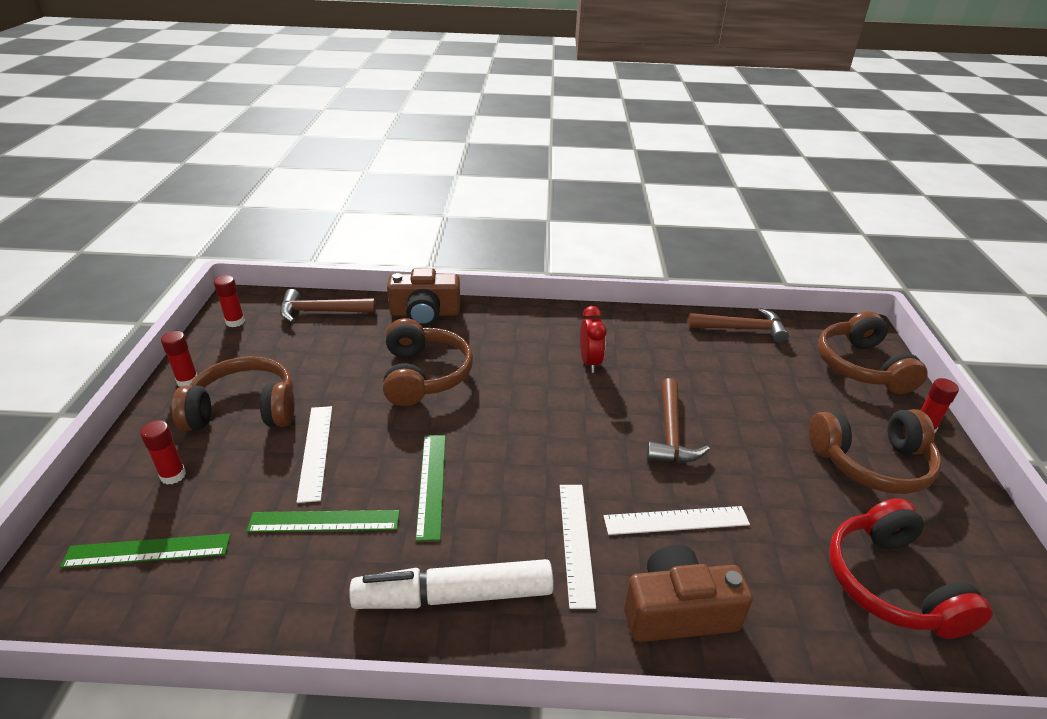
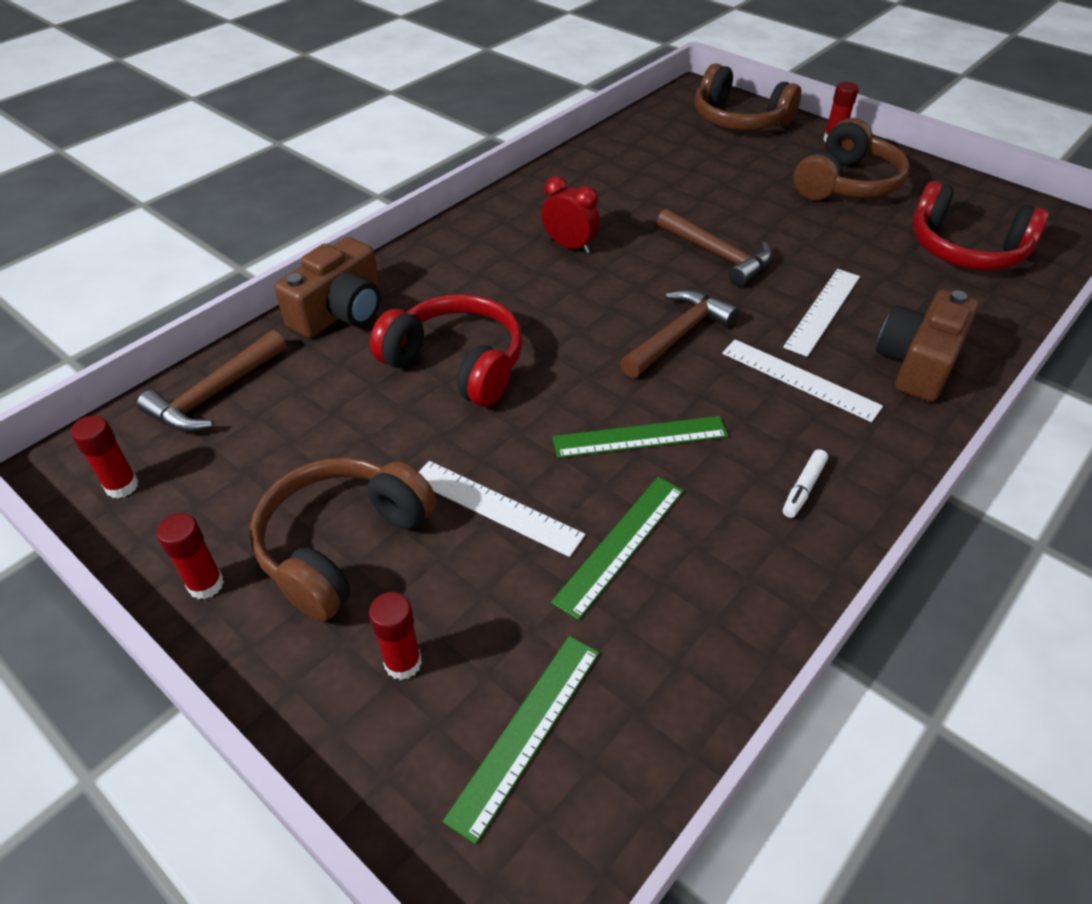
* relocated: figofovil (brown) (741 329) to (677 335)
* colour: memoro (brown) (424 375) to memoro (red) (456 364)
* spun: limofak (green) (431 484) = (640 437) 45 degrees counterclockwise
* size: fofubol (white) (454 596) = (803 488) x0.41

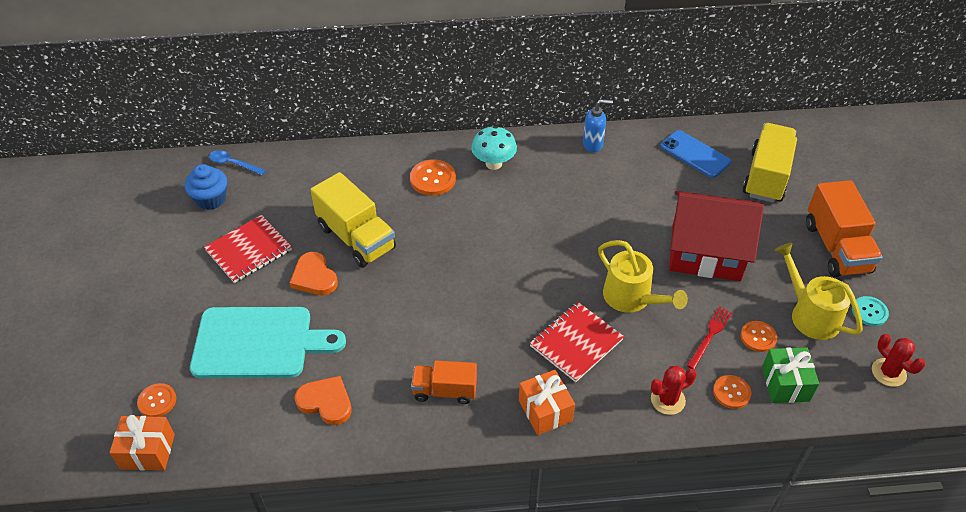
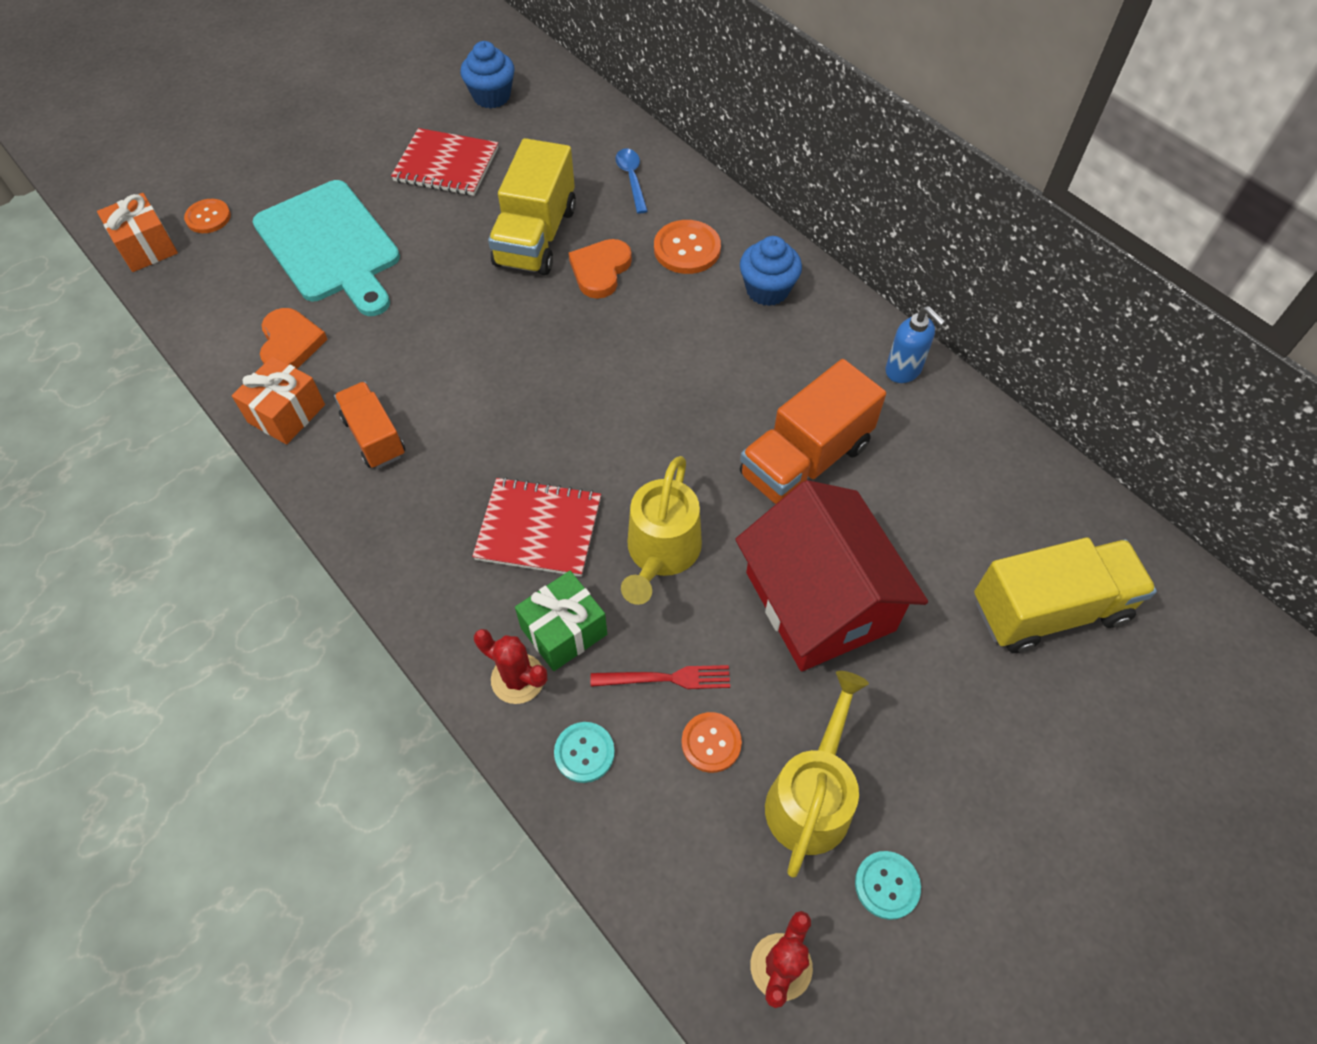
* missing: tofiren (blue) (695 154)
* relocated: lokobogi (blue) (233 164) to (631 179)
* relocated: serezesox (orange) (314 277) to (600 270)
* relocated: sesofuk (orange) (545 411) to (286 413)
* relocated: sesofuk (green) (785 384) to (564 631)
* relocated: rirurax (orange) (836 247) to (805 460)
* exchanged: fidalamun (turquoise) (493 163) to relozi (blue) (767 290)
* colour: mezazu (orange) (731 392) to mezazu (turquoise) (584 753)

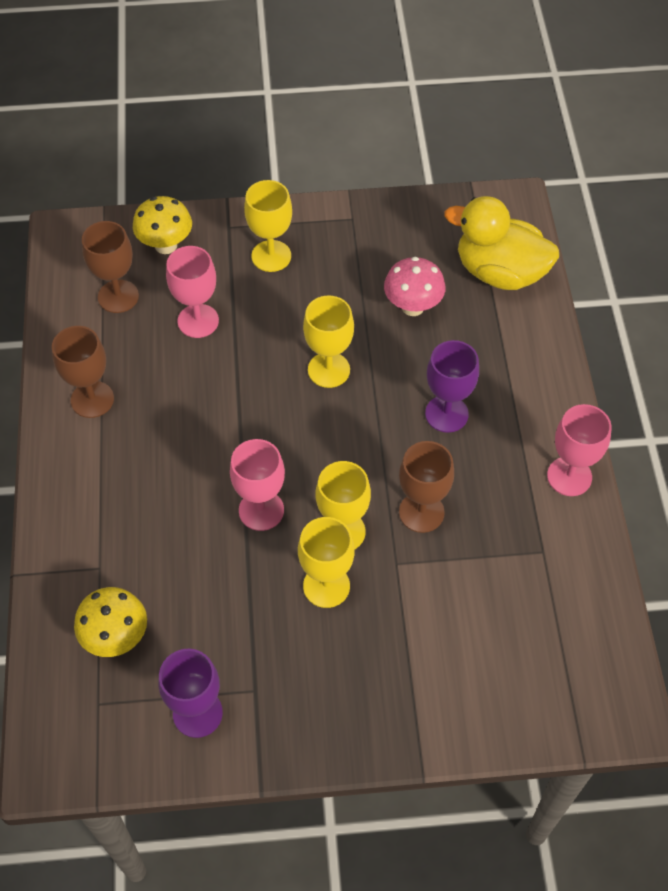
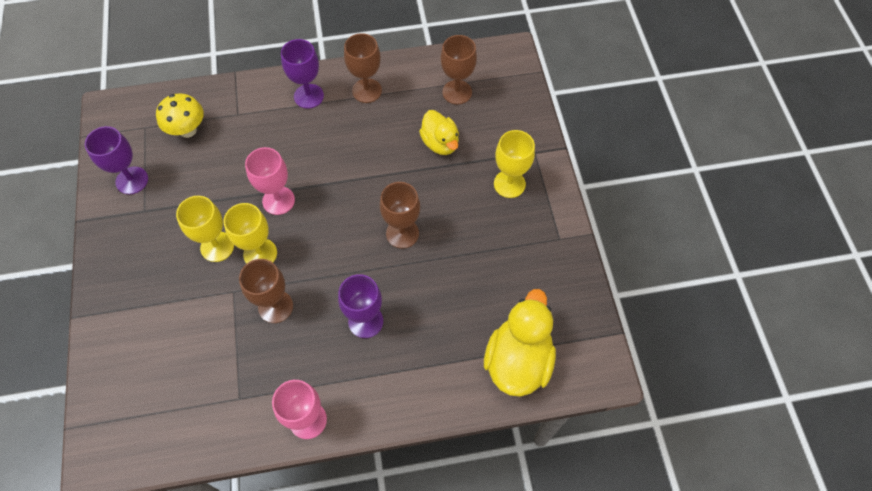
* missing: fidalamun (yellow) (166 245)
* missing: fidalamun (pink) (412 306)
* appeared: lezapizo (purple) (308 96)
* exchanged: lezapizo (pink) (198 321) to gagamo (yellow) (440 143)
* colour: lezapizo (yellow) (328 370) to lezapizo (brown) (402 233)

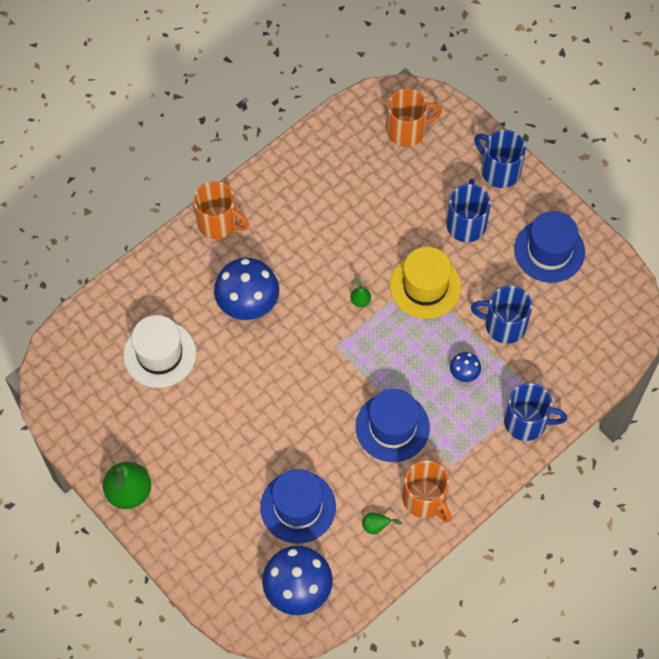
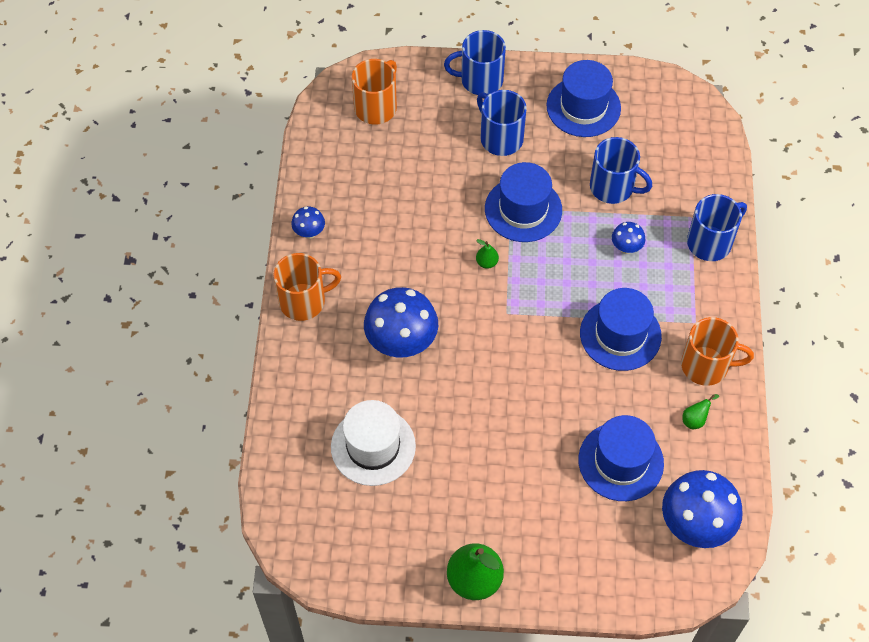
* appeared: fidalamun (blue) (309 232)
* colour: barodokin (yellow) (425 286) to barodokin (blue) (523 209)
* spun: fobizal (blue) (504 325) = (613 187) 120 degrees counterclockwise

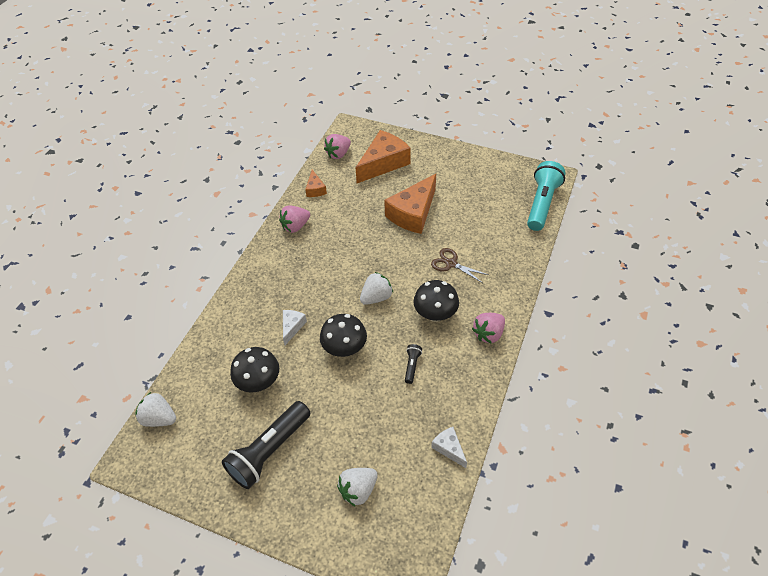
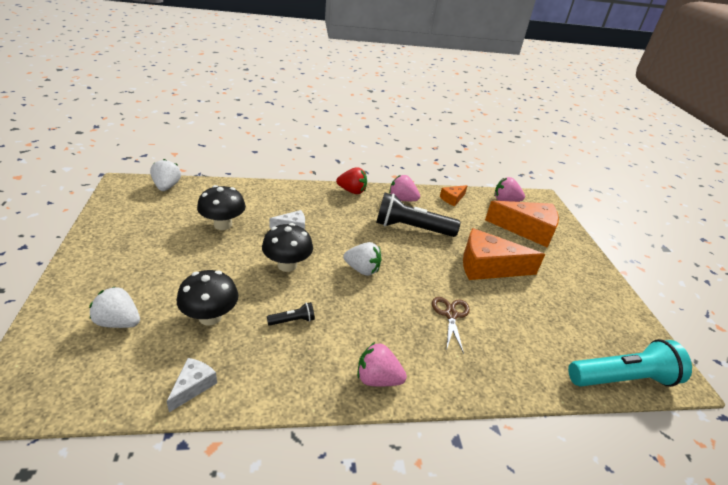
* appeared: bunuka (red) (352 191)
* relocated: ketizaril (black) (269 451) to (411 228)
* relocated: fidalamun (black) (435 314) to (210 317)

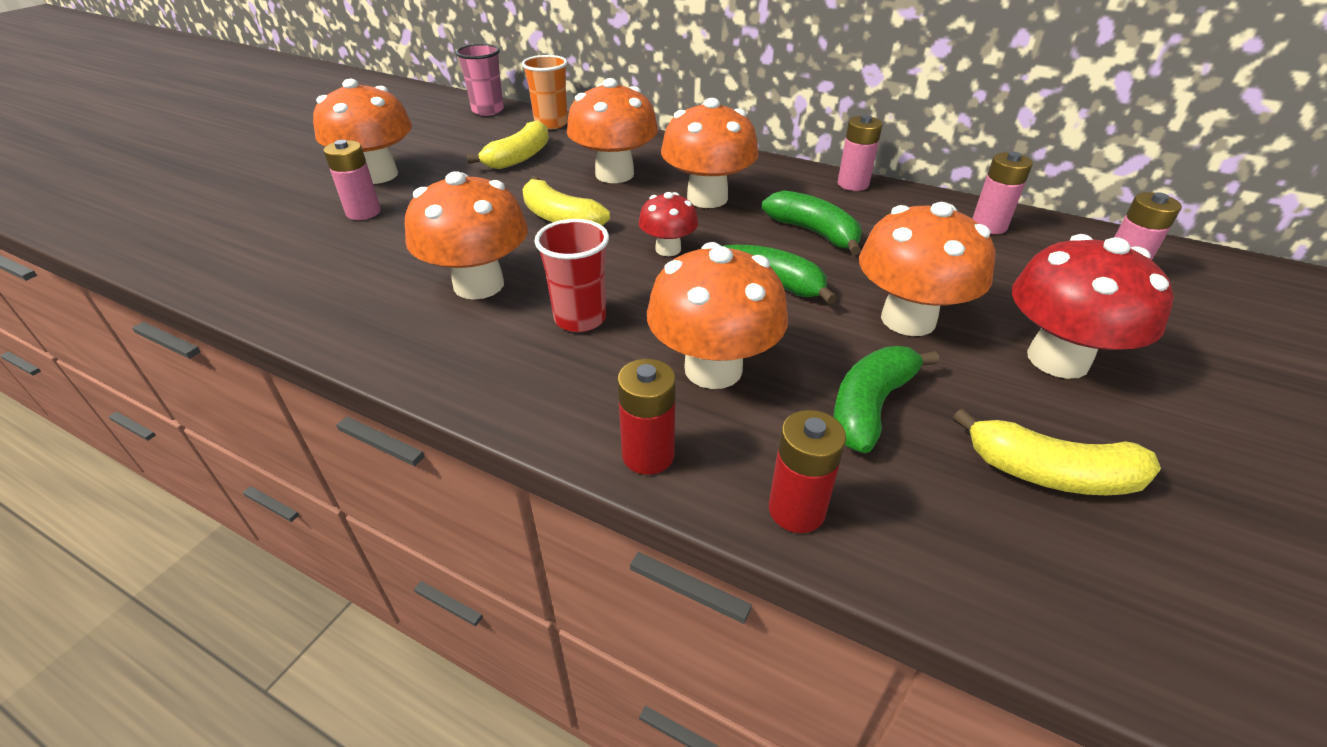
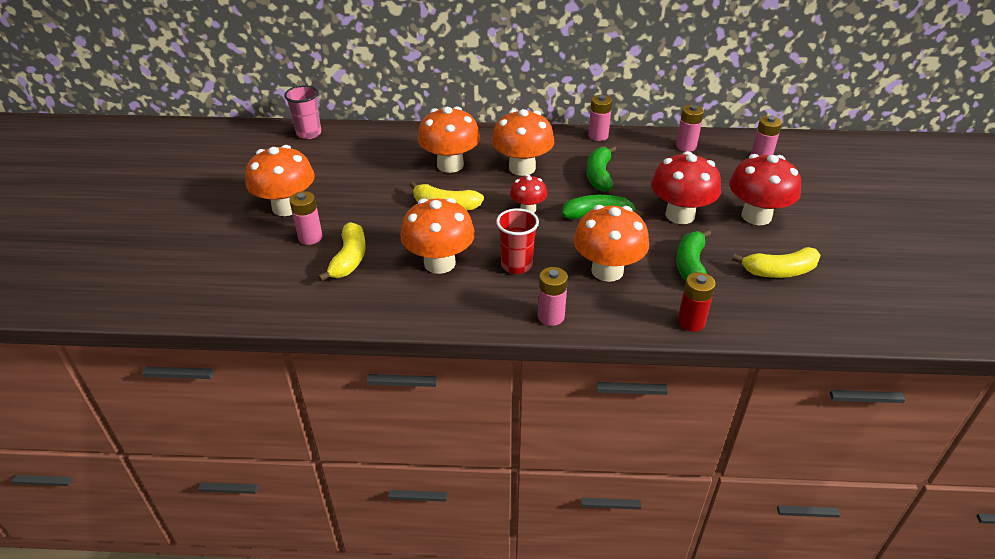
* missing: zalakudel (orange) (551 124)
* missing: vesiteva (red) (648 455)
* appeared: vesiteva (pink) (551 316)
* relocated: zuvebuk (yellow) (519 157) to (349 259)
* colour: fidalamun (orange) (908 319) to fidalamun (red) (680 215)
* spun: zuvebuk (green) (813 232) = (599 175) 105 degrees counterclockwise

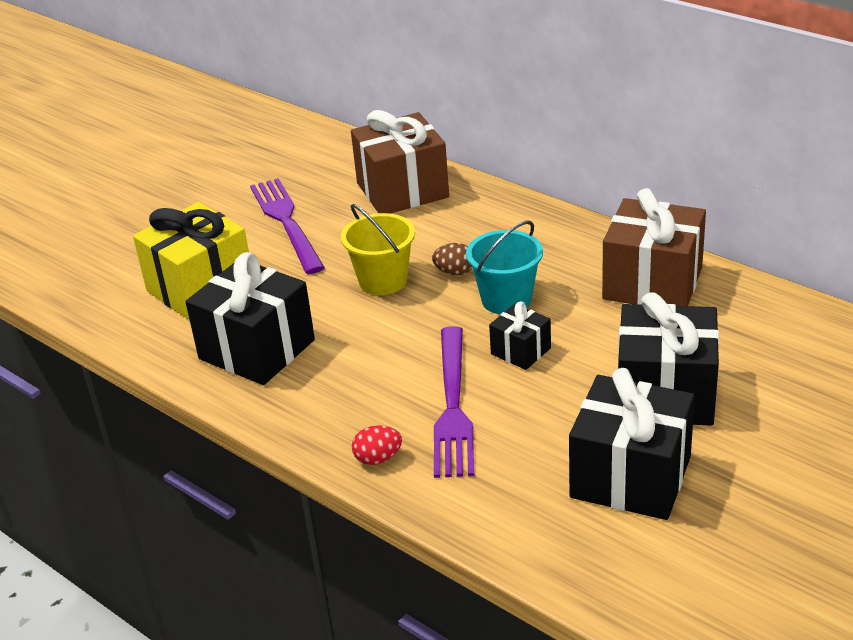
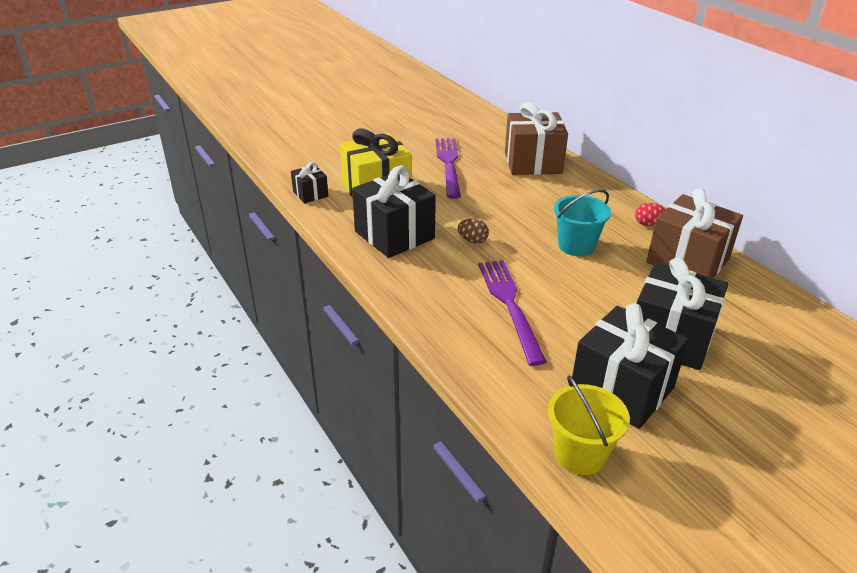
* relocated: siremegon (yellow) (383 281) to (580 454)
* relocated: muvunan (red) (378 458) to (648 224)
* relocated: muvunan (brown) (455 272) to (472 241)
* relocated: sesofuk (black) (520 351) to (310 194)
* spun: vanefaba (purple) (453 406) = (509 305) 150 degrees clockwise

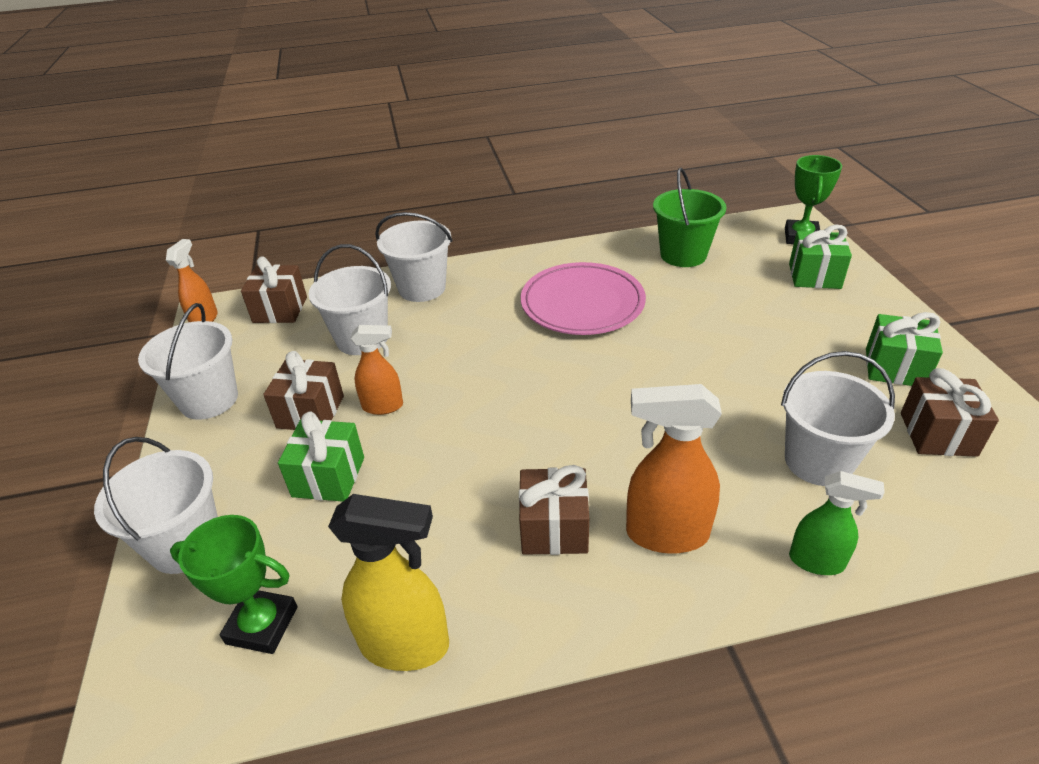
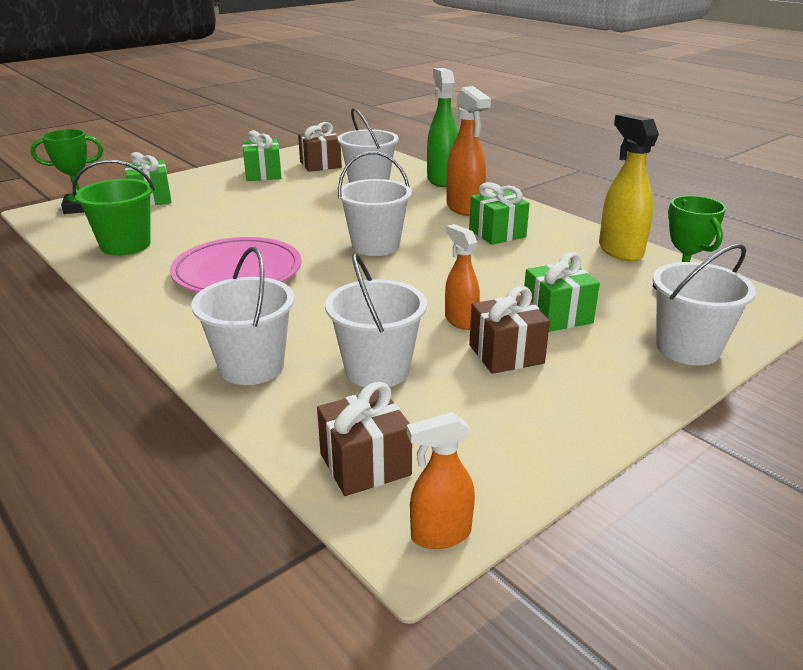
* relocated: siremegon (white) (209 400) to (375 246)
* colour: sesofuk (brown) (554 528) to sesofuk (green) (497 233)
* size: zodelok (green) (817 561) = (441 180) x1.61

